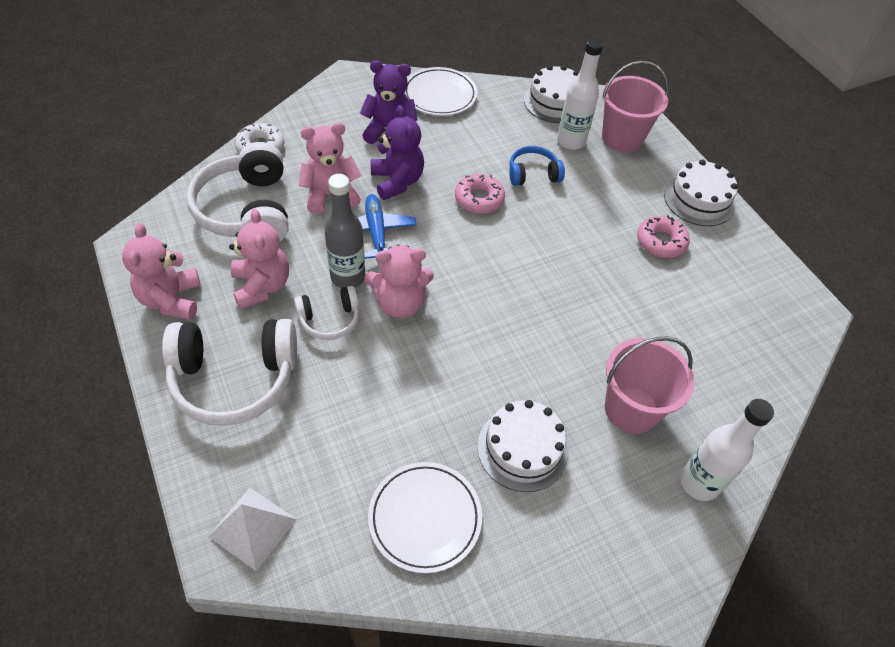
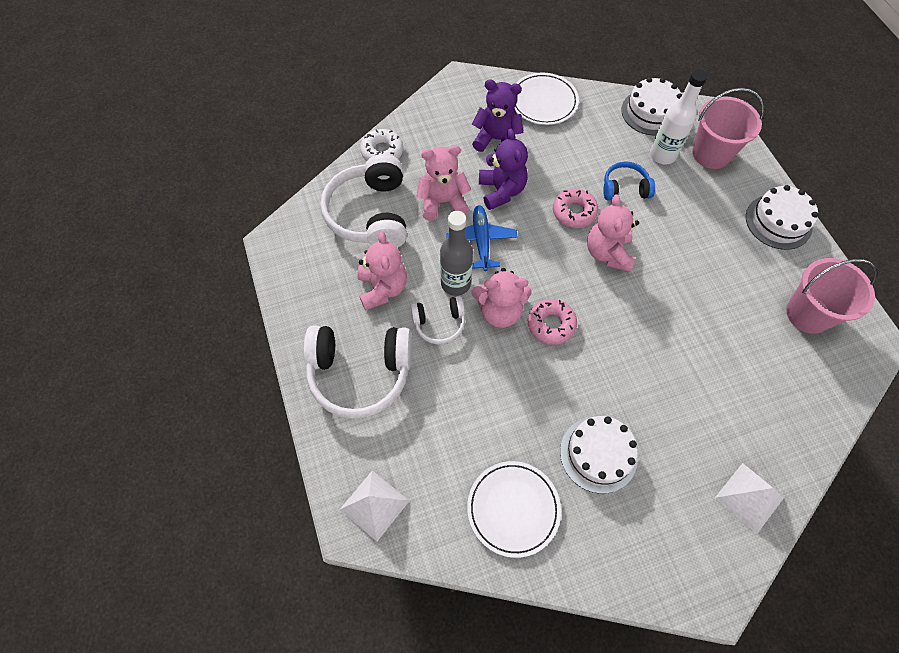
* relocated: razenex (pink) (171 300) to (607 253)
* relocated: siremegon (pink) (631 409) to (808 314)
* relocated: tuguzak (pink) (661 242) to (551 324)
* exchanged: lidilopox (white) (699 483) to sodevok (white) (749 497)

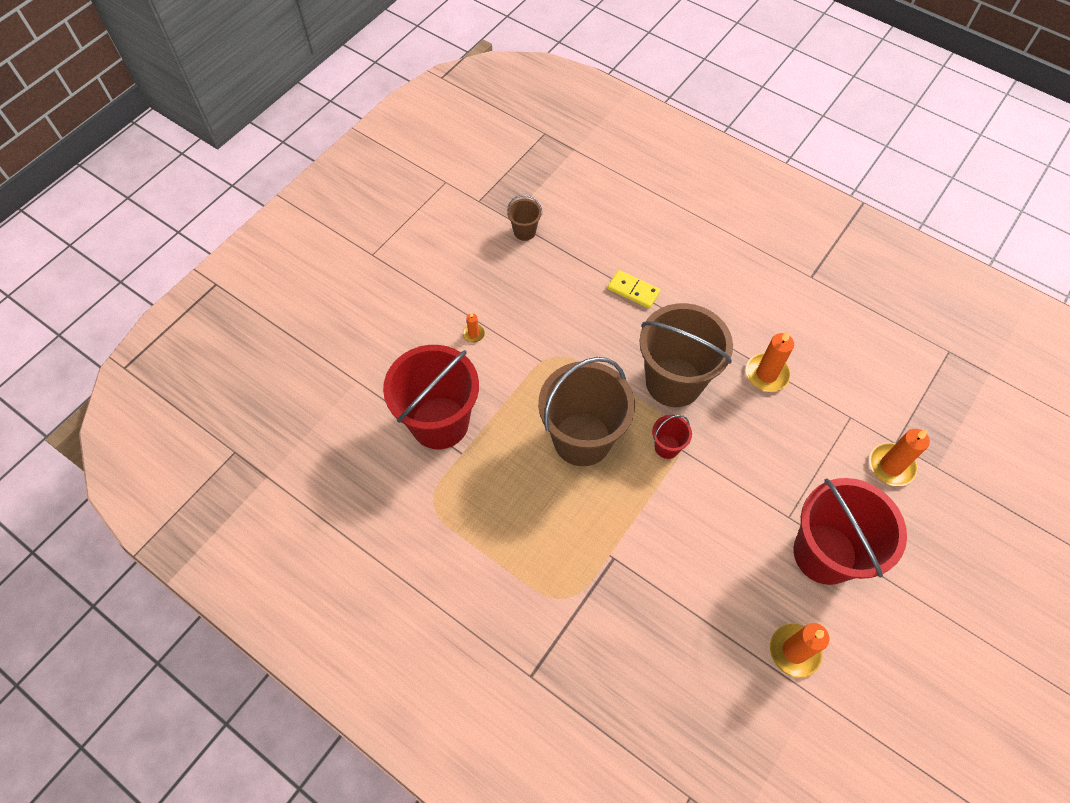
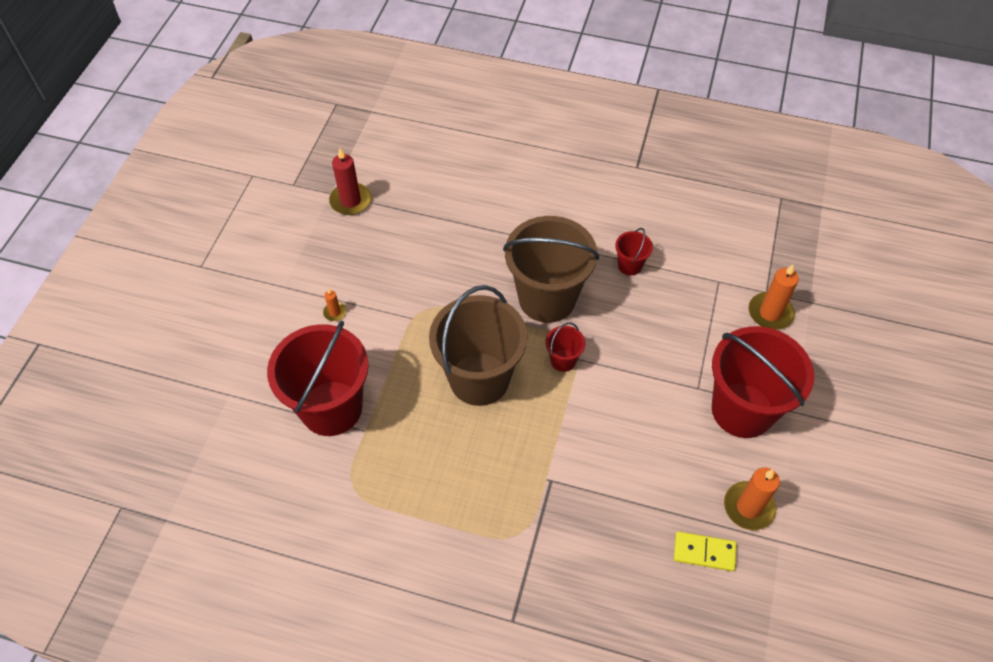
* relocated: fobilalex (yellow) (633 290) to (704 552)
* exchanged: siremegon (brown) (524 231) to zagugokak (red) (350 201)
* exchanged: zagugokak (orange) (766 374) to siremegon (red) (629 265)

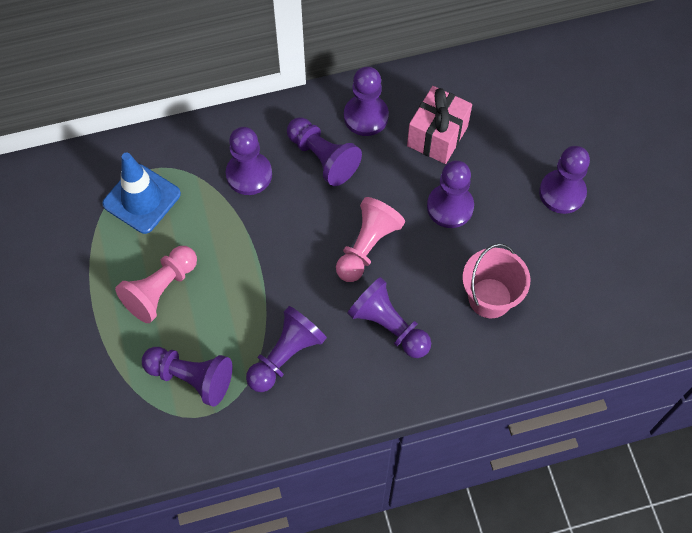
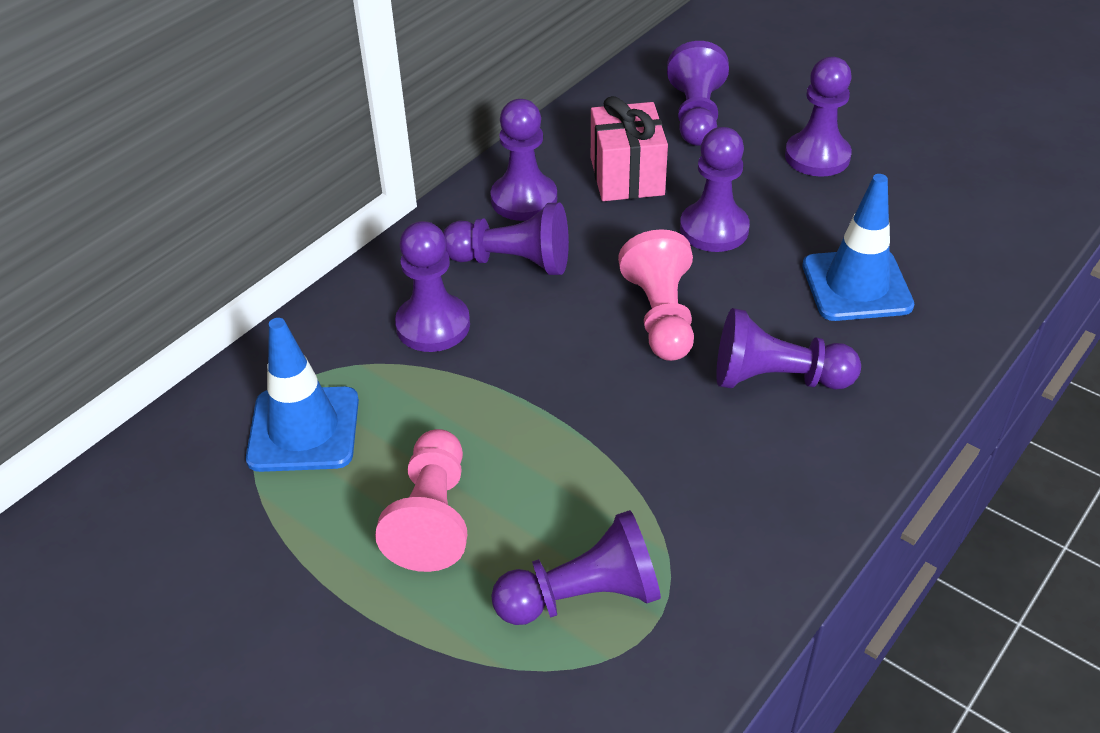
* relocated: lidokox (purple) (285 355) to (696 116)
* exchanged: siremegon (pink) (490 298) to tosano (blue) (856 285)

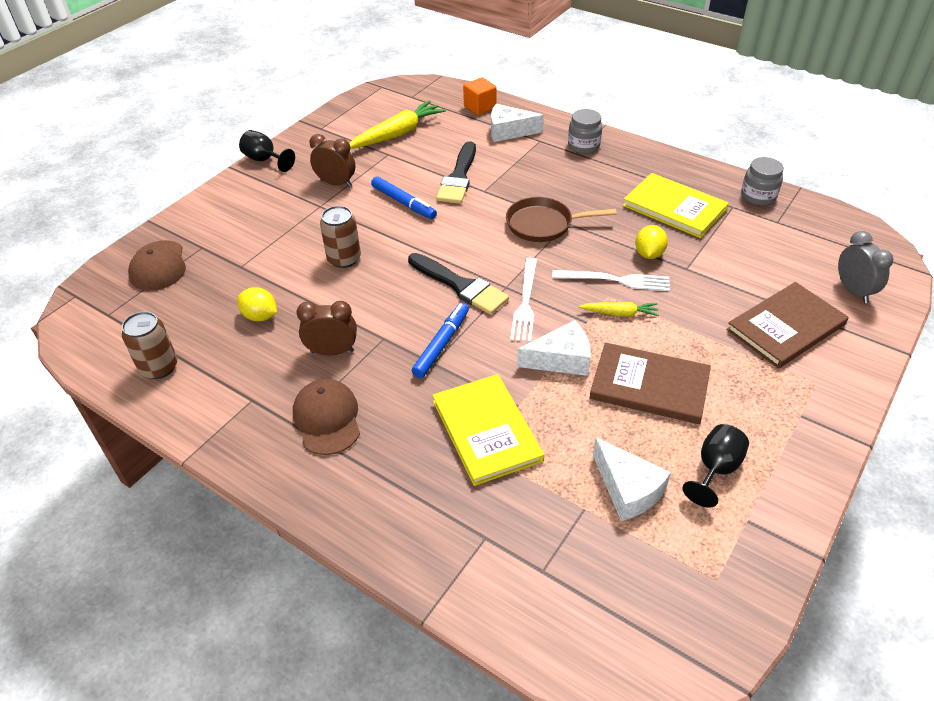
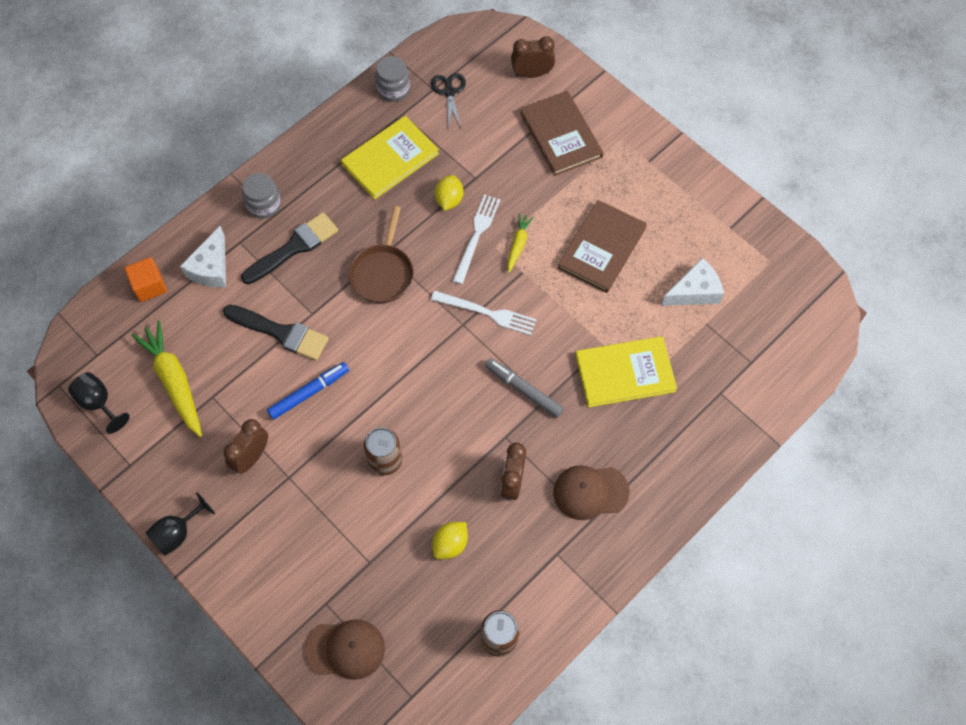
* missing: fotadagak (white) (561 359)
* appeared: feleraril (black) (449 92)
* relocated: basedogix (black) (460 286) to (294 247)
* relocated: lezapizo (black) (715 469) to (99 403)
* colour: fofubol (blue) (441 344) to fofubol (grey) (523 390)
* colour: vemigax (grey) (853 291) to vemigax (brown) (532 74)
* spun: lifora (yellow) (649 254) = (449 200) 75 degrees clockwise

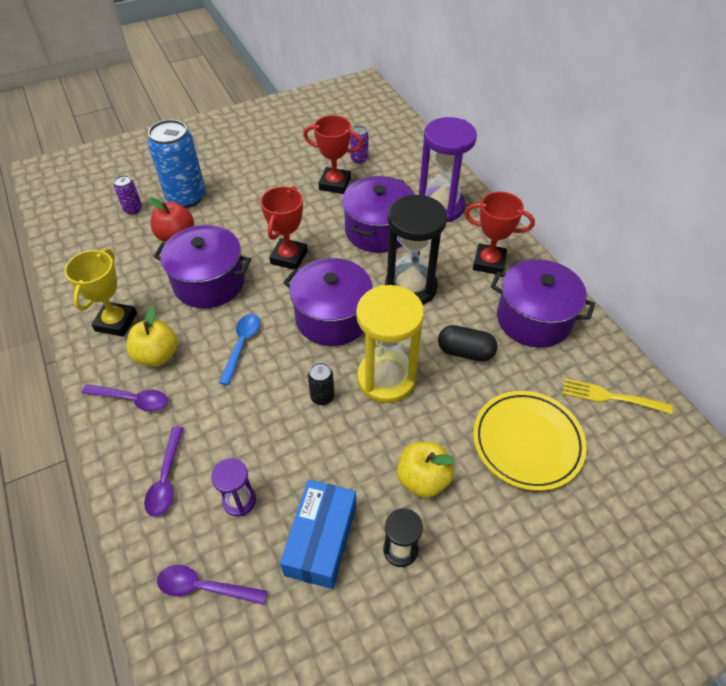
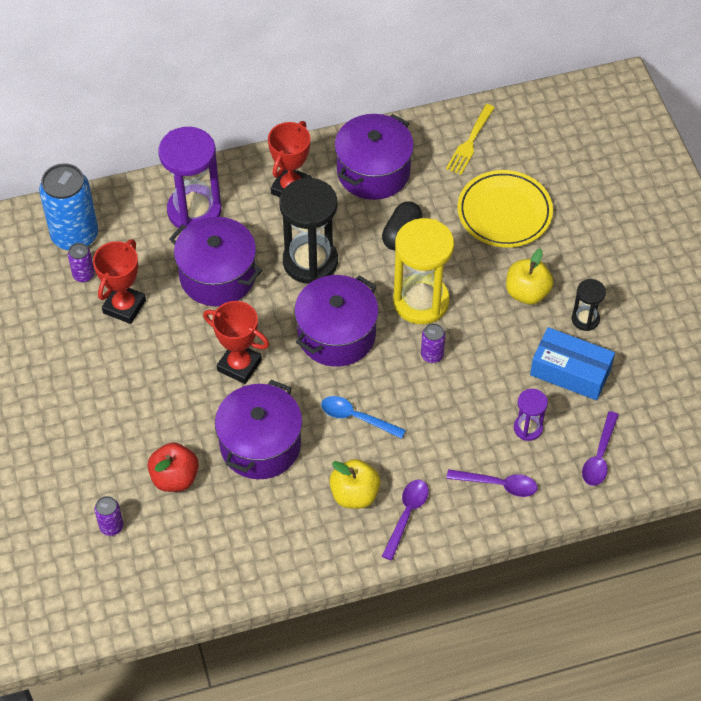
* missing: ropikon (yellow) (116 322)
* relocated: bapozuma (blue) (186 197) to (75 236)
* colour: bapozuma (black) (322 397) to bapozuma (purple) (432 355)

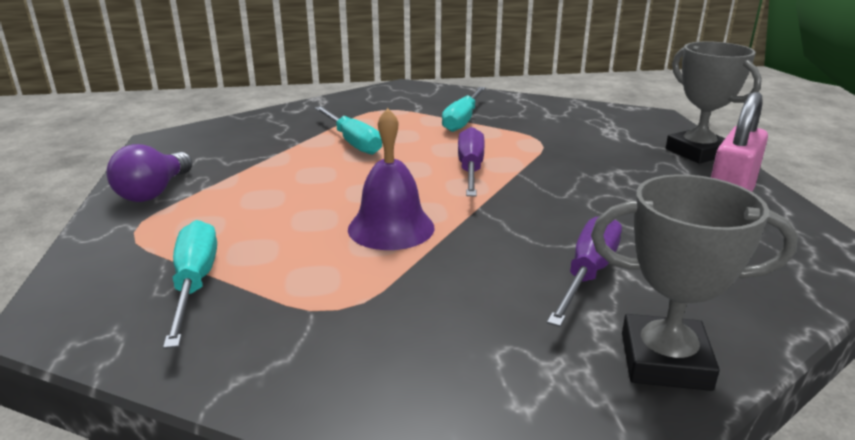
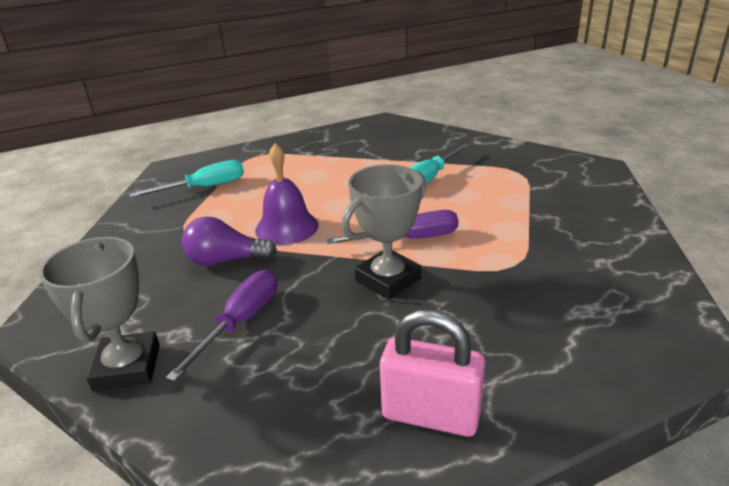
* missing: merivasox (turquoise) (462 120)
* relocated: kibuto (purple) (154 192) to (225 260)
* relocated: ropikon (grey) (697 152) to (388 279)
* spun: merivasox (purple) (588 273) = (240 322) 75 degrees counterclockwise

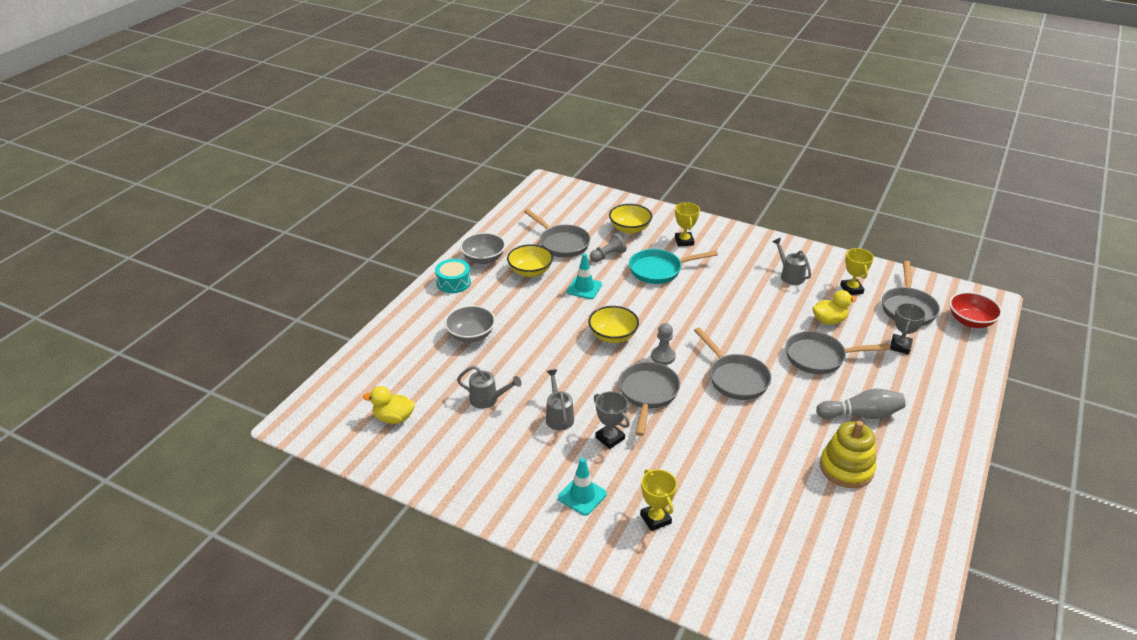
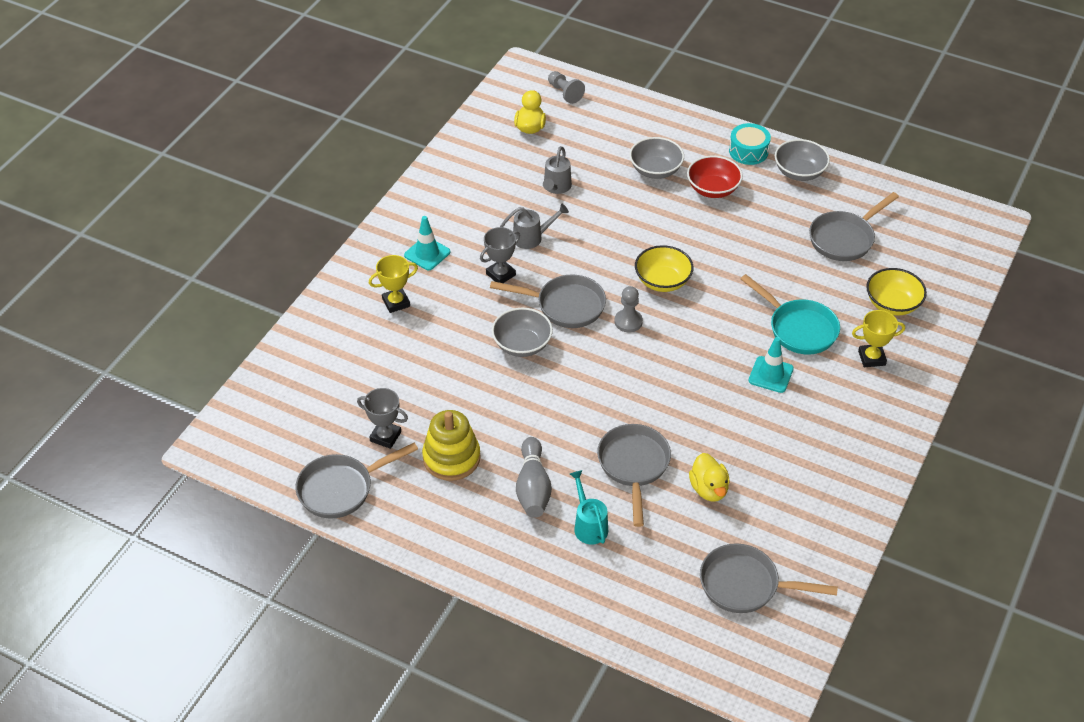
* missing: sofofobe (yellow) (530 271)
* missing: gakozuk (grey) (790 275)
* missing: ropikon (yellow) (851 289)
* appeared: sofofobe (grey) (522 345)
* appeared: gakozuk (turquoise) (589 525)
* relocated: tosano (turquoise) (584 288) to (770 374)
* relocated: lidokox (grey) (607 256) to (565 93)
* relocated: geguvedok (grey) (735 378) to (341 489)
* relocated: ropikon (grey) (900 346) to (385 436)
* relocated: sofofobe (red) (970 321) to (713 189)
* spun: geguvedok (turquoise) (659 270) = (798 328) 150 degrees clockwise

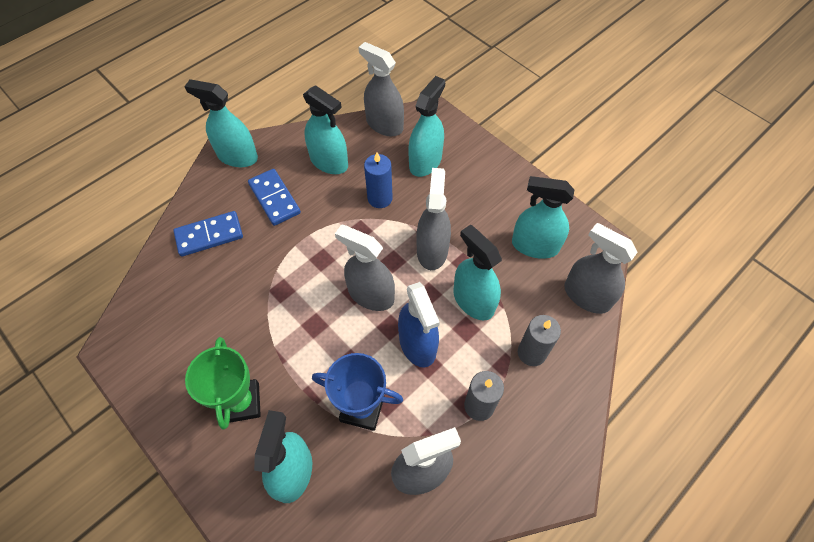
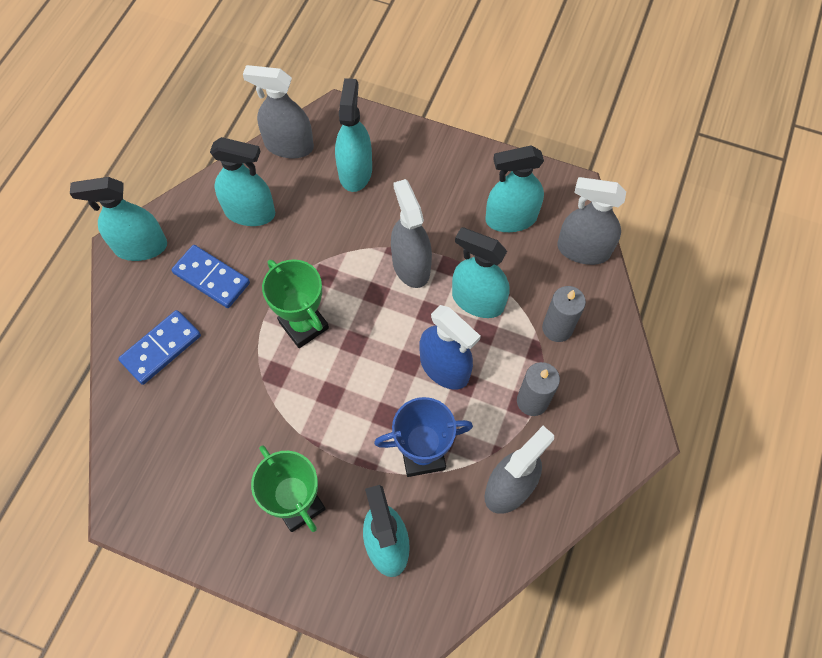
* missing: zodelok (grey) (371 295)
* missing: zagugokak (blue) (380 198)
* appeared: ropikon (green) (303 325)

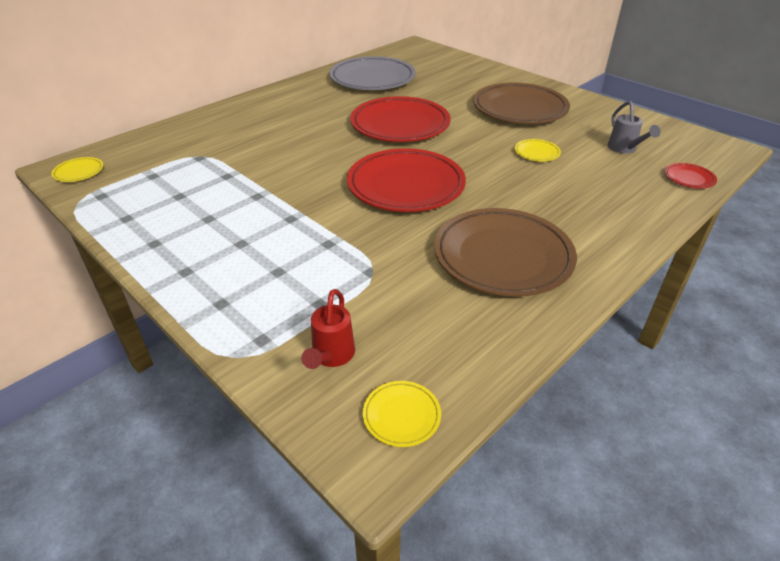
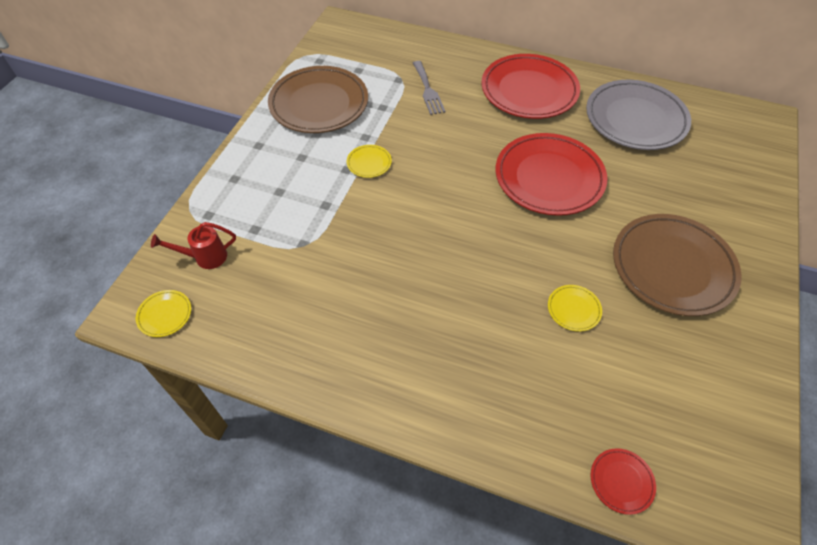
* missing: gakozuk (grey) (624 149)
* appeared: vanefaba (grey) (428 90)
* relocated: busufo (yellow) (79 172) to (369 163)
* relocated: busufo (red) (406 186) to (529 91)
* relocated: busufo (brown) (502 257) to (319 104)

